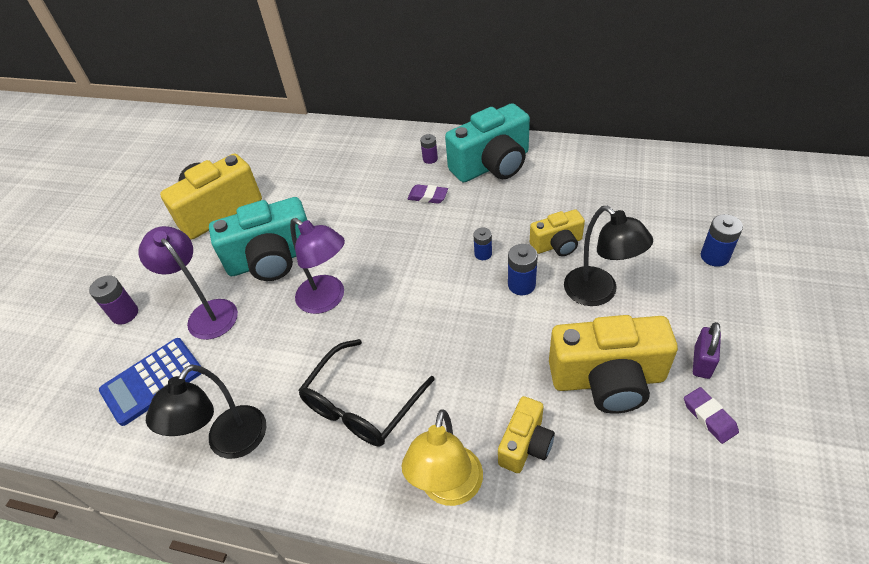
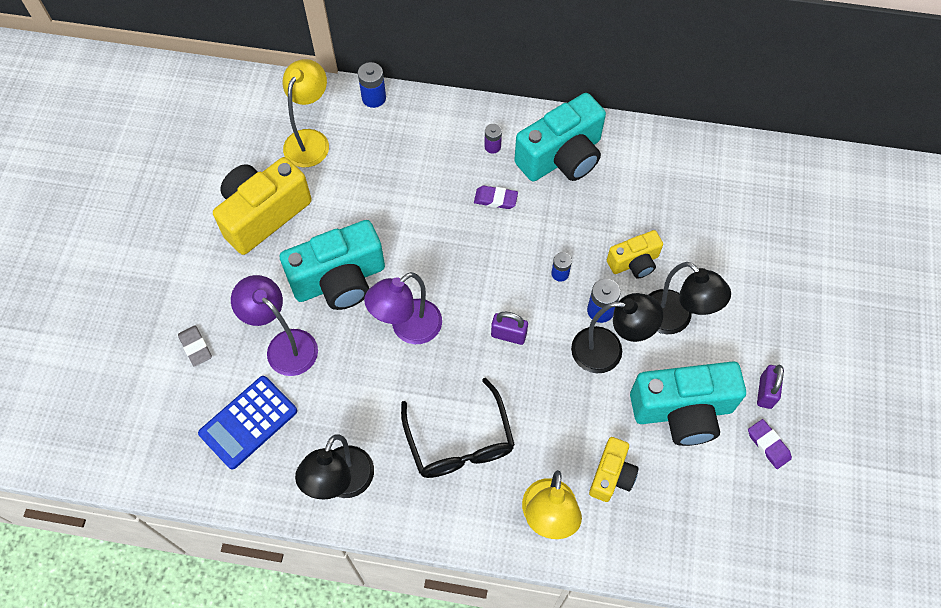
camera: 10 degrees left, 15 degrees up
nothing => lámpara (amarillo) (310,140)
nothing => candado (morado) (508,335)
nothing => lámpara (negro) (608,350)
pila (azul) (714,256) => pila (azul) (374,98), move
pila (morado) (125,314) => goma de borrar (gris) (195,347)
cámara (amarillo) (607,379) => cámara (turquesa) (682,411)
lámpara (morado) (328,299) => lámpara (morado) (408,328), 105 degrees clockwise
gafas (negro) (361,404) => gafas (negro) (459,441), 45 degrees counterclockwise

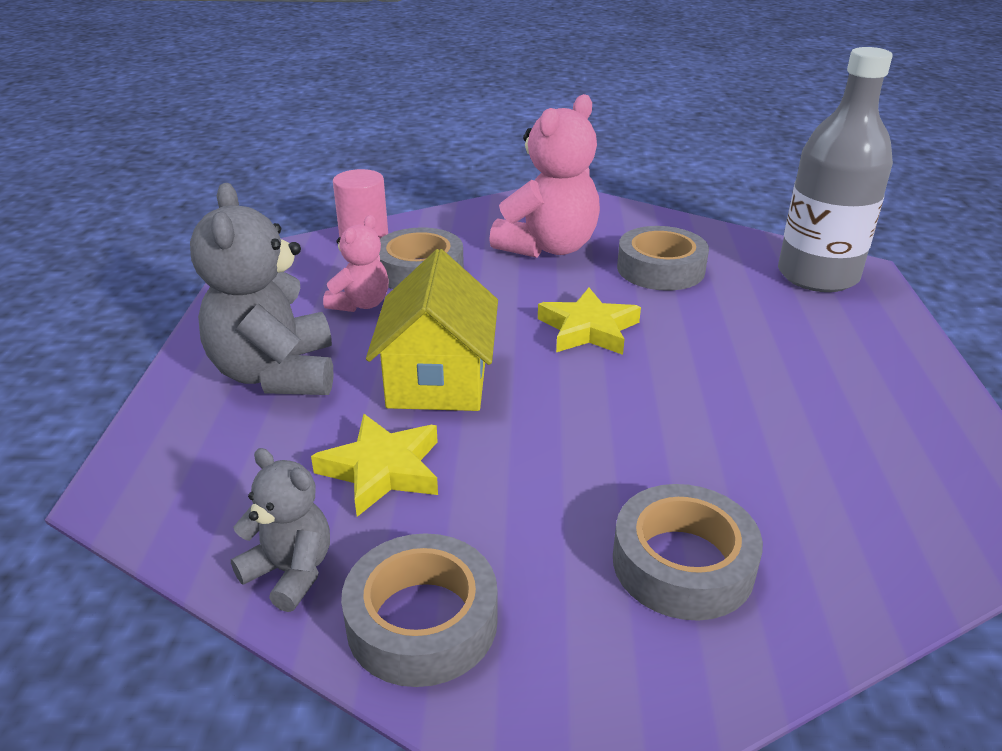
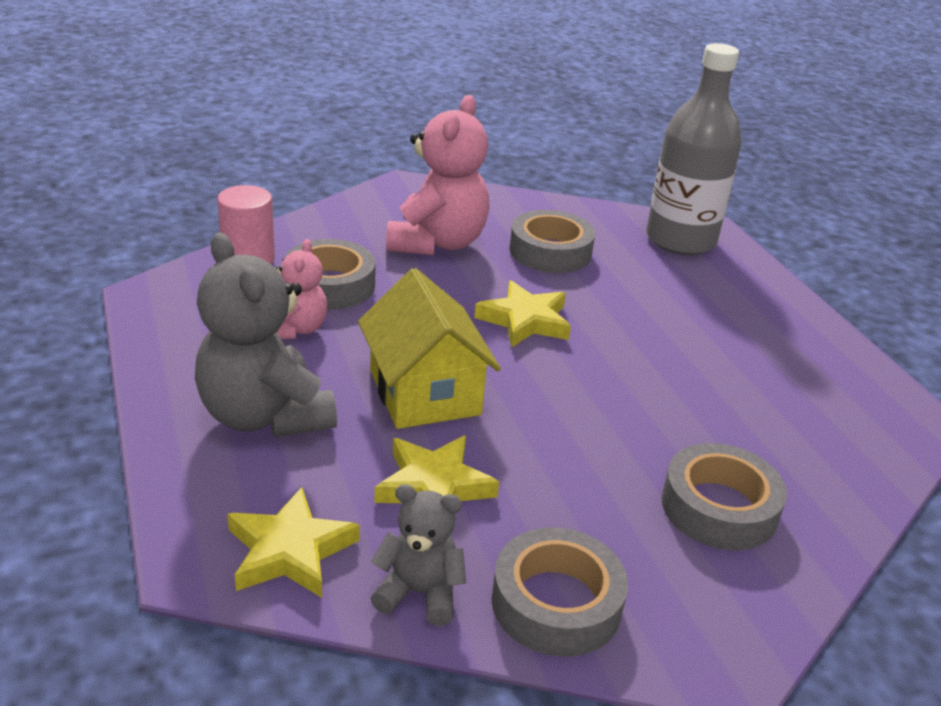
camera: 25 degrees left, 0 degrees up
nothing => estrella (amarillo) (290,551)

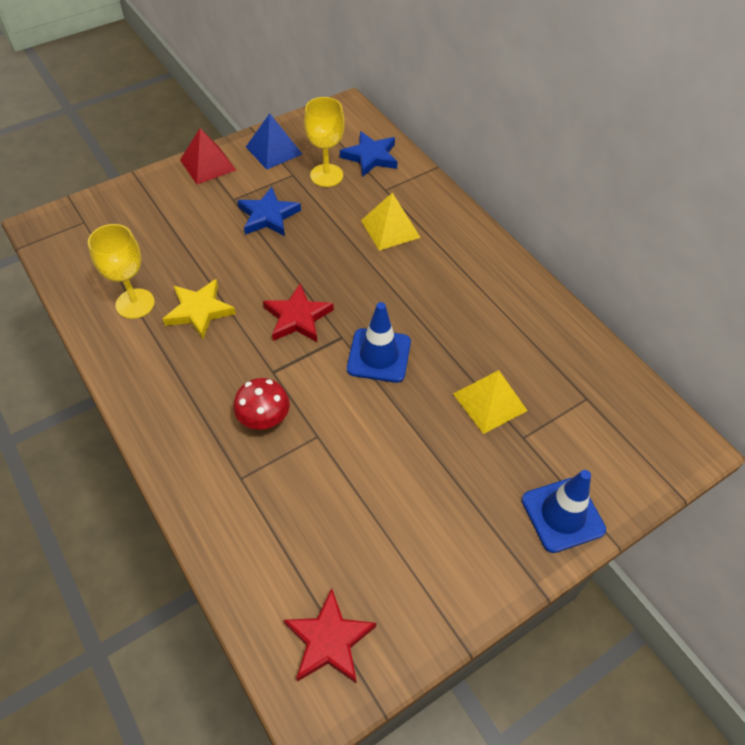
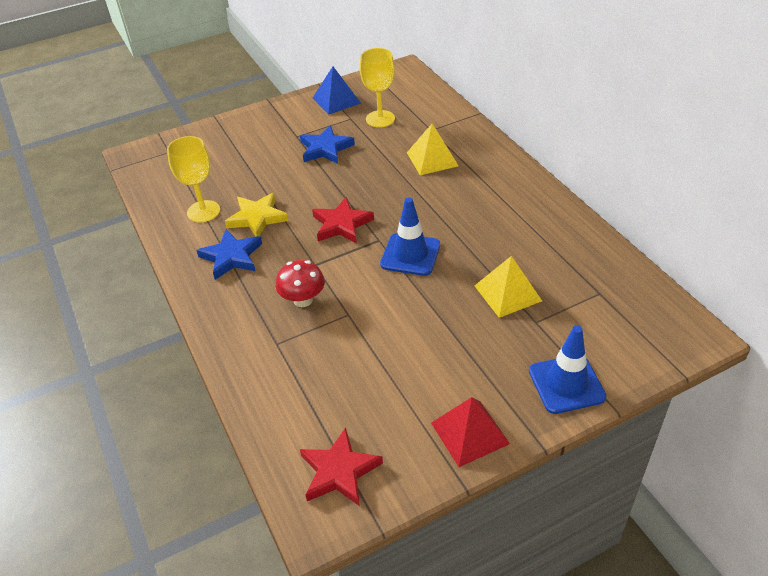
camera: 10 degrees right, 10 degrees down
pirámide (rojo) (208,165) => pirámide (rojo) (470,433), move
estrella (azul) (370,157) => estrella (azul) (231,257), move

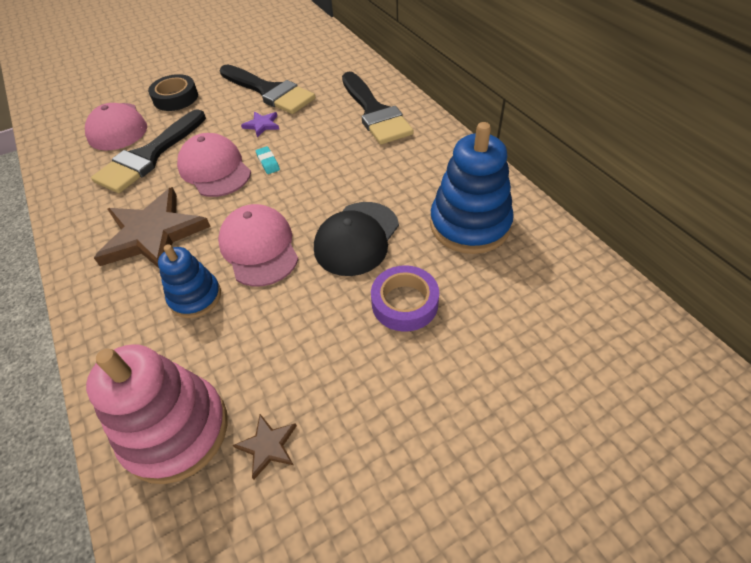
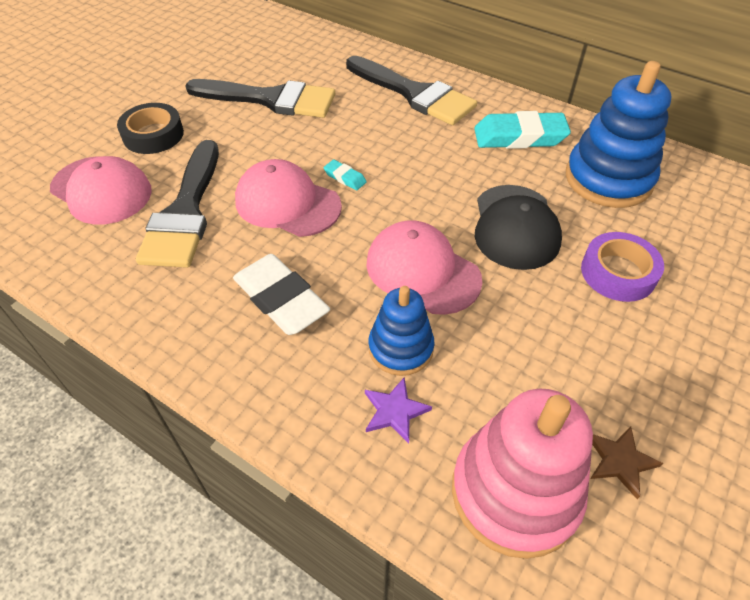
camera: 30 degrees left, 0 degrees up
nothing => goma de borrar (turquesa) (519,137)
estrella (morado) (262,125) => estrella (morado) (395,411), move
estrella (marrón) (153,234) => goma de borrar (blanco) (281,299)

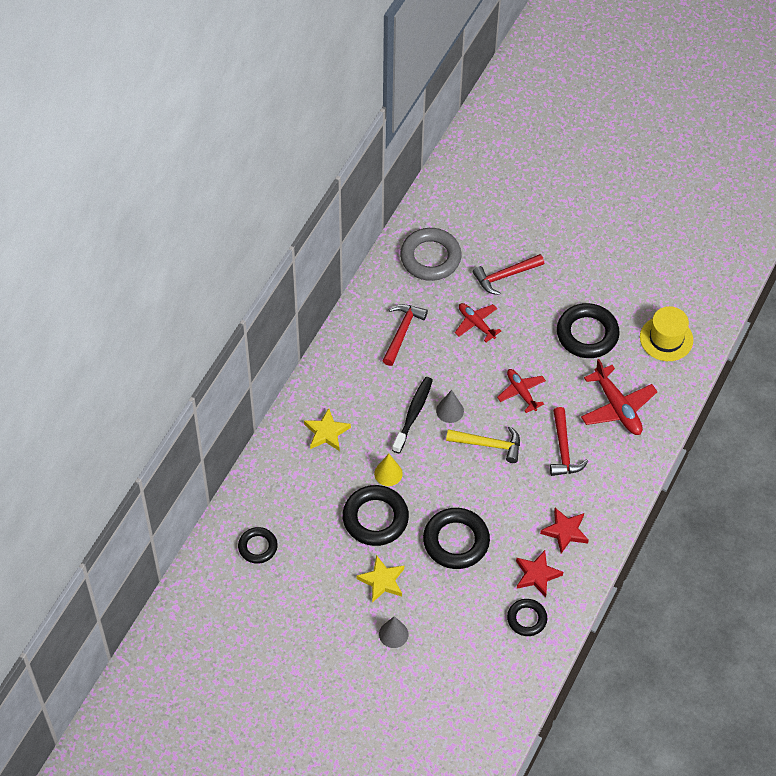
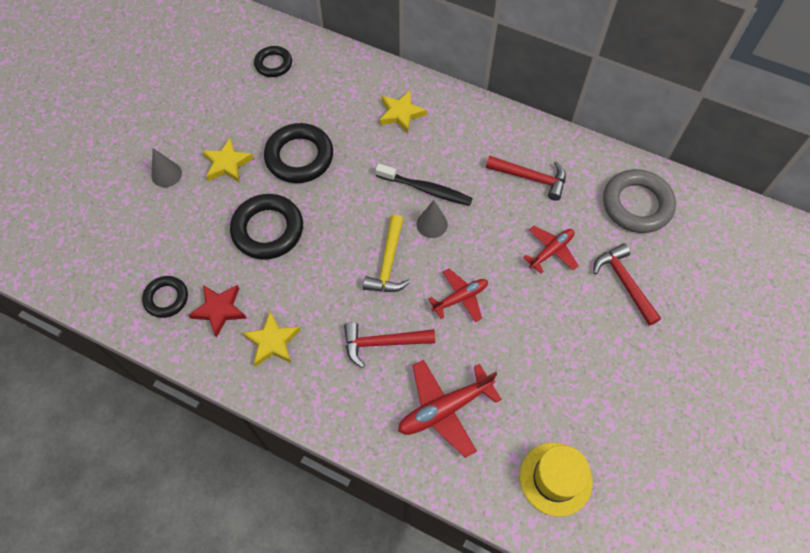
camera: 90 degrees right, 5 degrees up
cono (amarillo) (388,473) => nothing
anillo (negro) (587,334) => nothing
estrella (rojo) (565,531) => estrella (amarillo) (272,342)

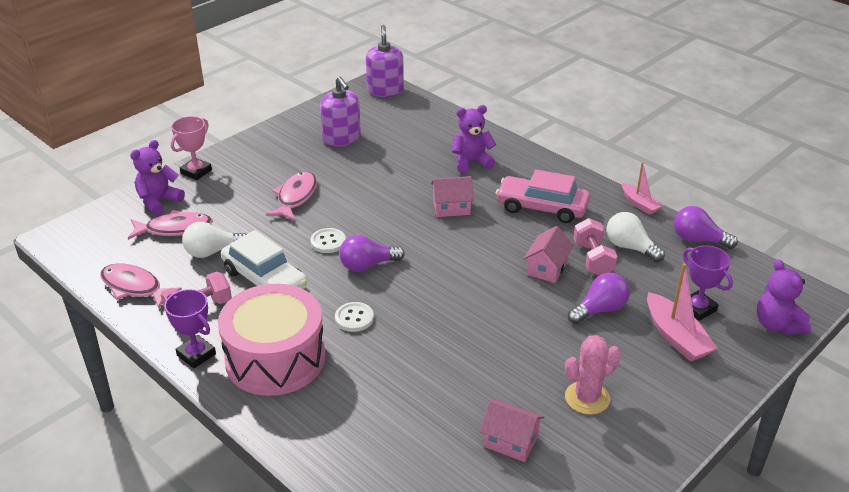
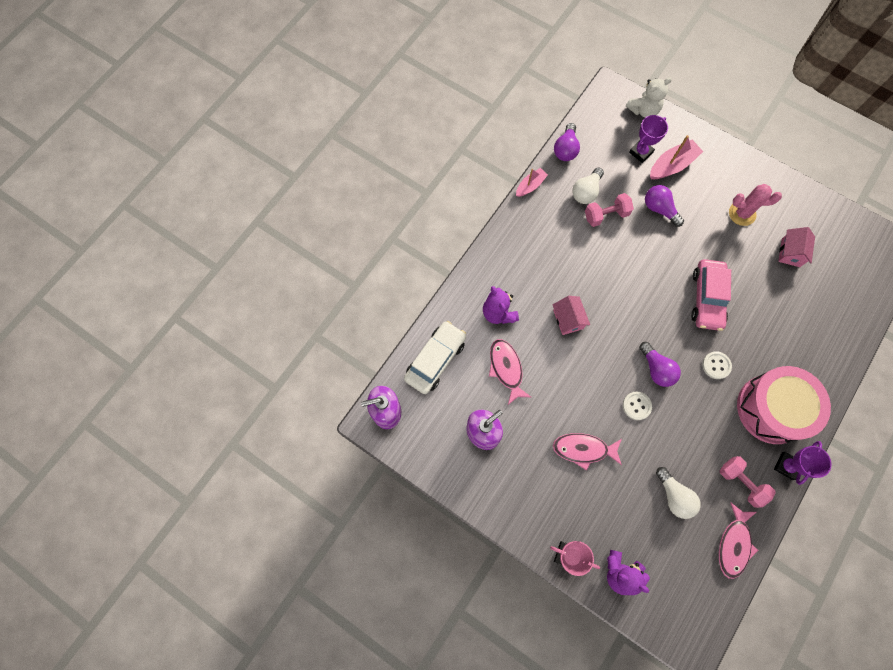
camera: 100 degrees left, 35 degrees up
casa (rosa) (547,268) => nothing
pez (rosa) (175,229) => pez (rosa) (506,369), move
coche (blanco) (265,279) => coche (blanco) (435,360), move
coche (rosa) (541,207) => coche (rosa) (707,298), move
osito (morado) (777,325) => osito (blanco) (643,110)
cactus (rosa) (587,398) => cactus (rosa) (742,213), 45 degrees counterclockwise

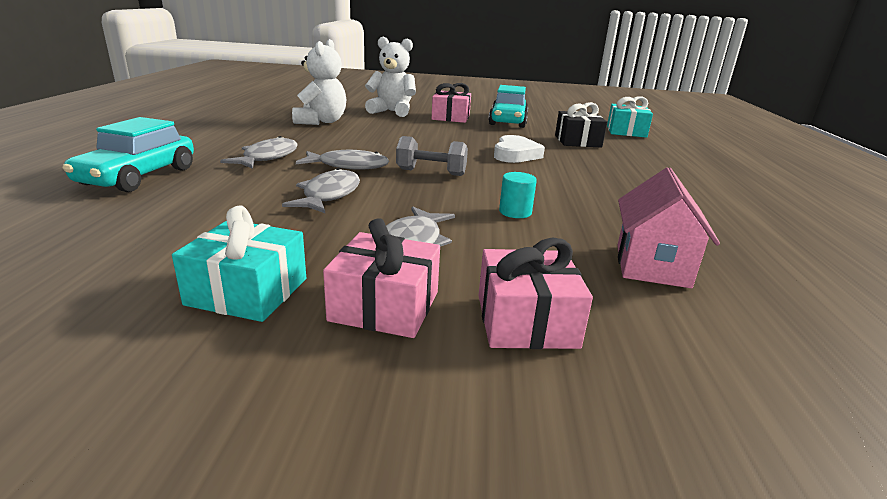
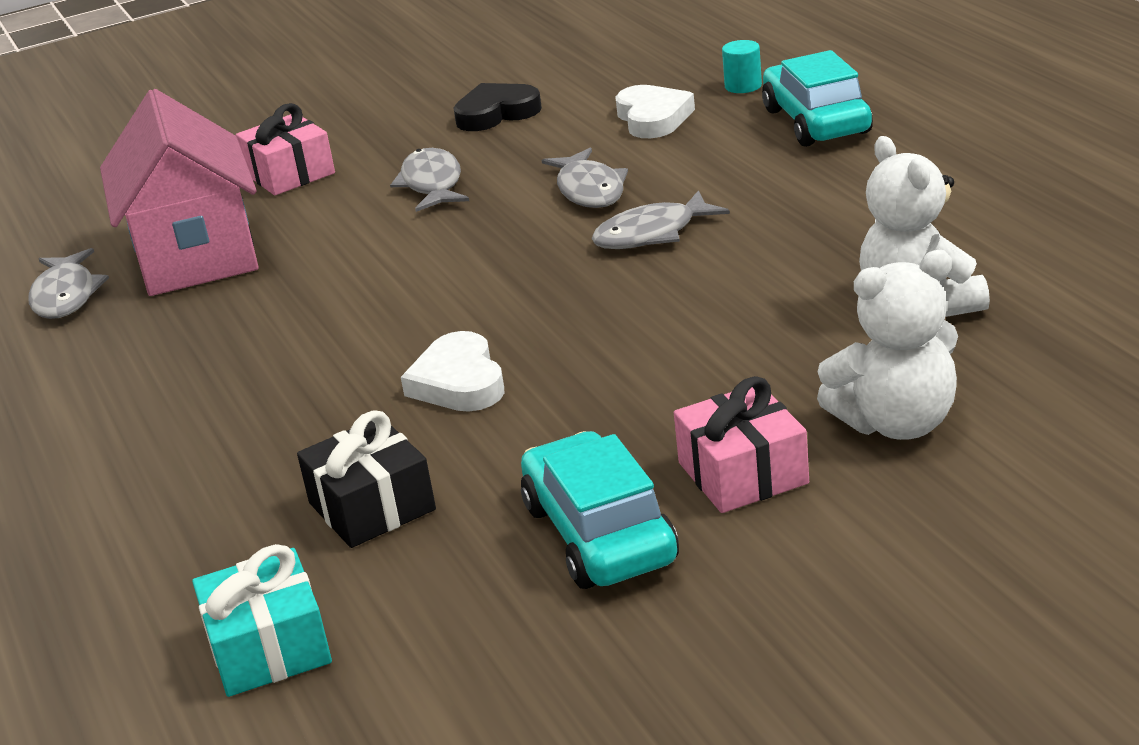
camera: 155 degrees right, 5 degrees up
regalo (rosa) (384,306) => nothing
mancuerna (gris) (431,172) => nothing
nothing => corazón (blanco) (653,118)
pez (gris) (267,157) => pez (gris) (66,296), move
cilindro (turquesa) (515,212) => cilindro (turquesa) (743,86), move
regalo (turquesa) (247,292) => corazón (negro) (496,113)
casa (rosa) (652,265) => casa (rosa) (196,256), x1.64

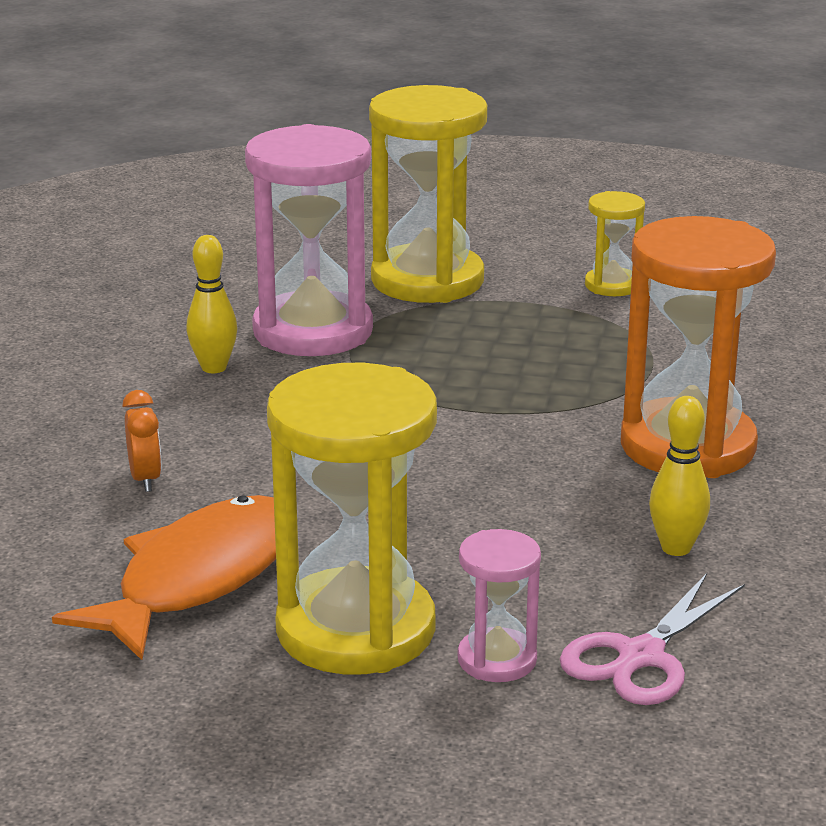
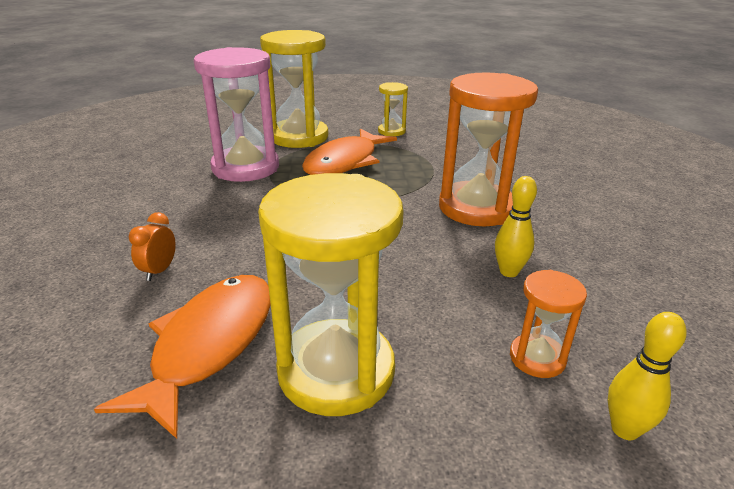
camera: 15 degrees left, 5 degrees up
reloj de arena (rosa) (497,659) => nothing
nothing => pez (naranja) (345,162)
bolo (amarillo) (214,368) => bolo (amarillo) (624,429), move
tijeras (rosa) (641,656) => reloj de arena (naranja) (537,358)
despertador (naranja) (145,479) => despertador (naranja) (159,271), 135 degrees counterclockwise

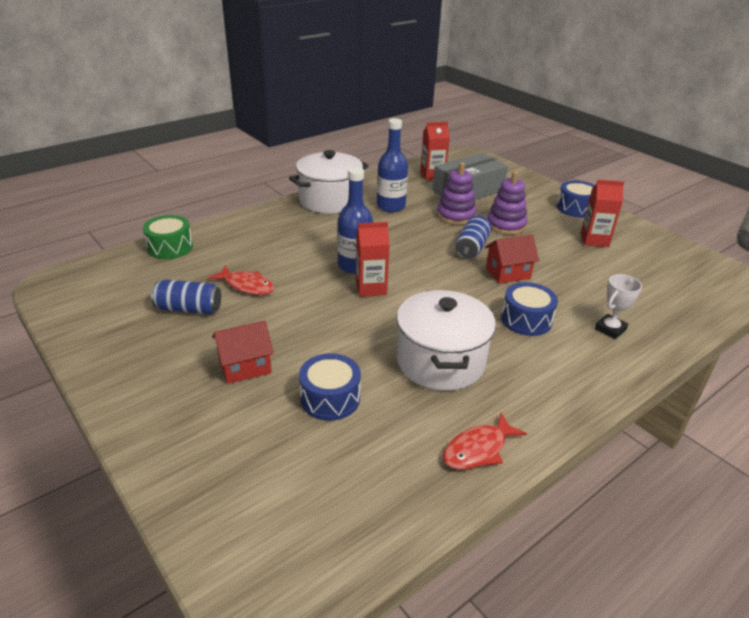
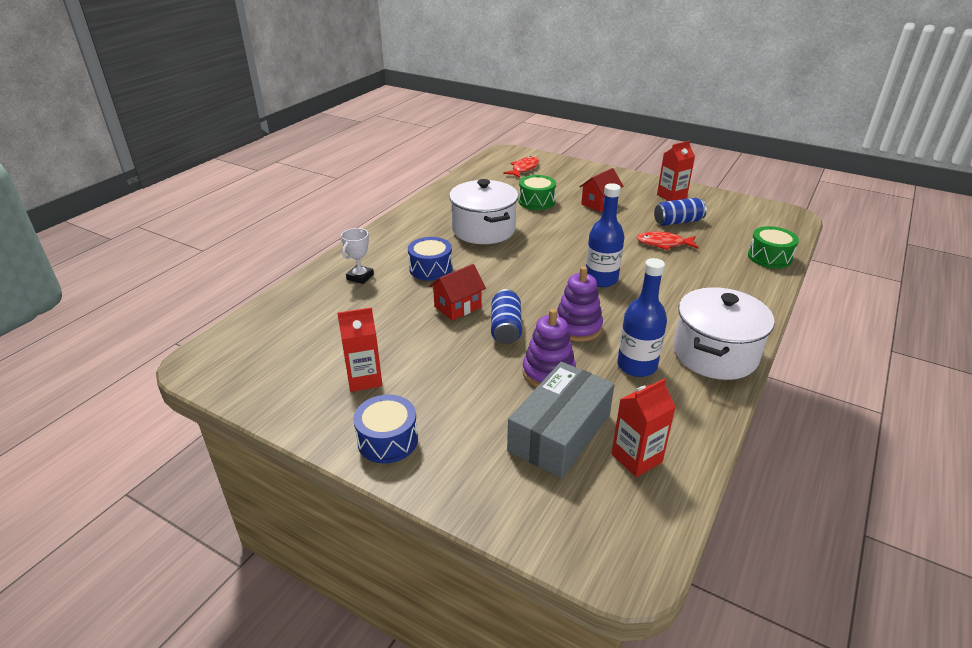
camera: 160 degrees right, 0 degrees up
cartón de leche (rojo) (371,288) => cartón de leche (rojo) (671,196), move
pez (rojo) (478,449) => pez (rojo) (524,169), move
juguete apilable (morado) (506,225) => juguete apilable (morado) (577,327), move
tambor (azul) (330,398) => tambor (verde) (536,201)

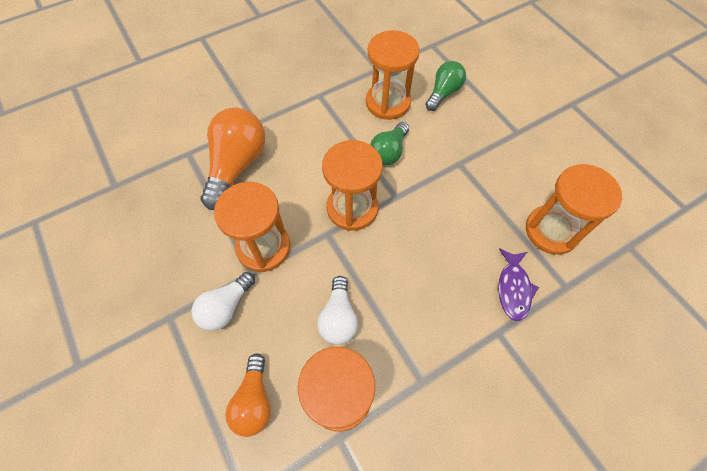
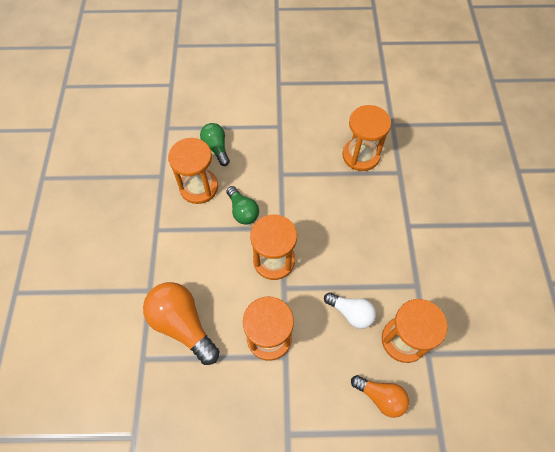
camera: 60 degrees left, 0 degrees up
bombilla (blanco) (226,307) => nothing
pez (morado) (513,288) => nothing

